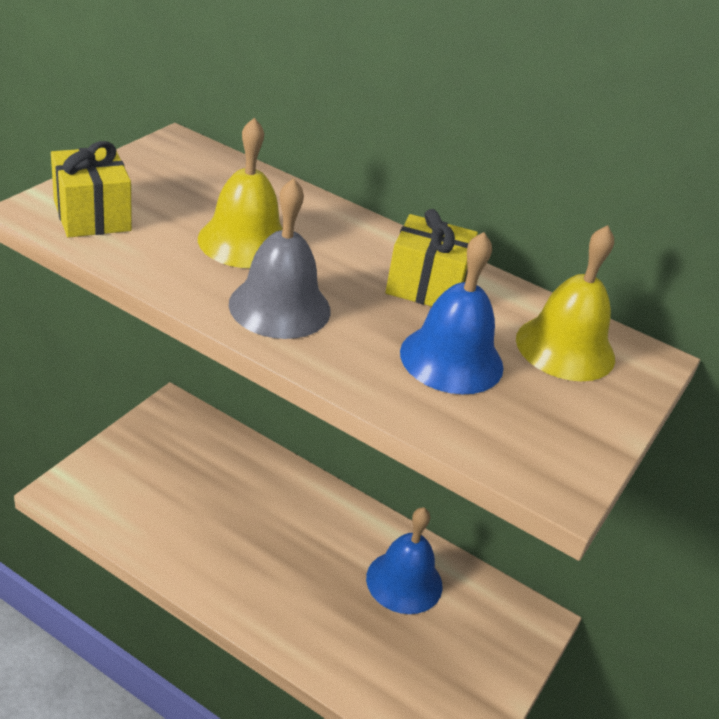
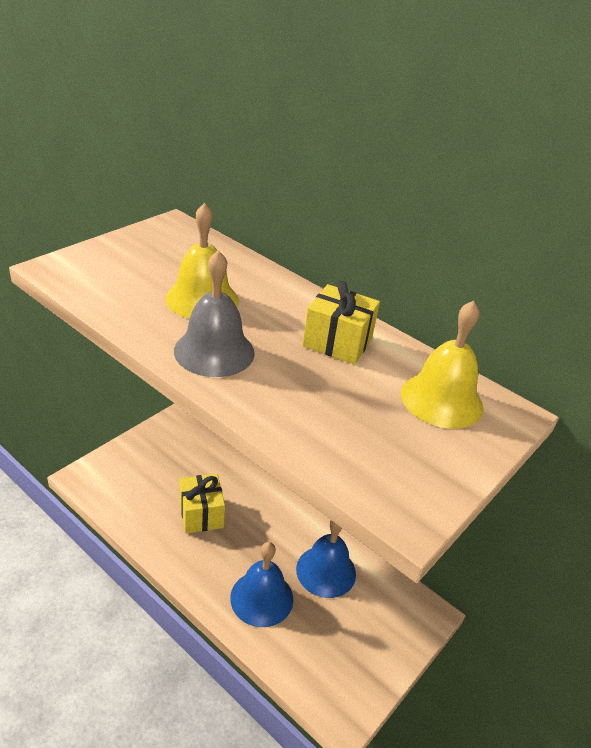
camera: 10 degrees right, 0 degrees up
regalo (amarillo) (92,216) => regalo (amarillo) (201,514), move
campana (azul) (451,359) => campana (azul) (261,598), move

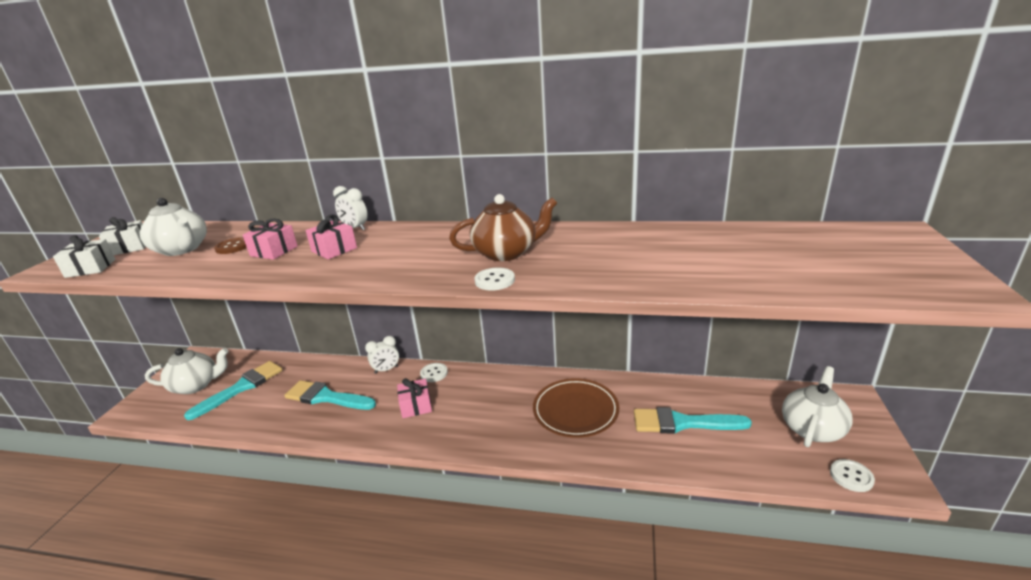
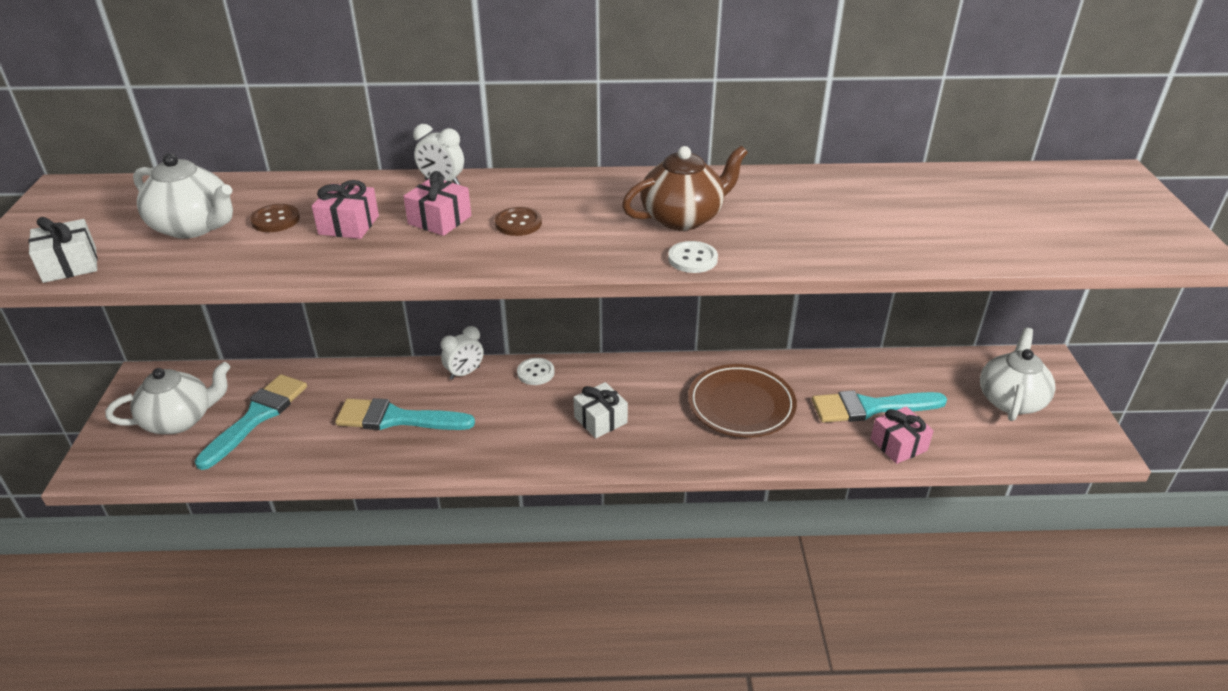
camera: 15 degrees left, 10 degrees up
botón (blanco) (851,476) => nothing
nothing => botón (marrón) (518,223)
regalo (blanco) (129,247) => regalo (blanco) (600,420), move
regalo (rosa) (416,406) => regalo (rosa) (898,445), move

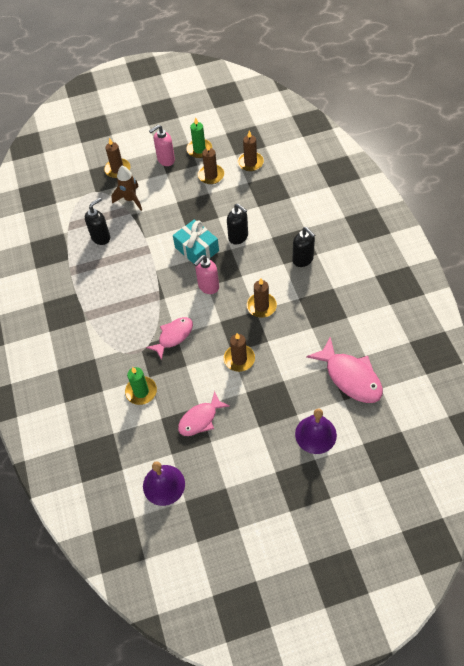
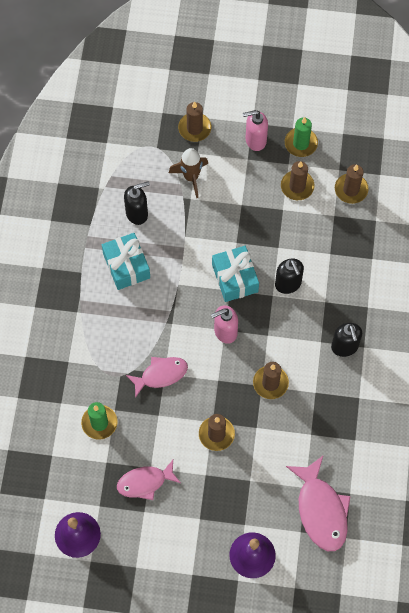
camera: 20 degrees right, 10 degrees up
nothing => regalo (turquesa) (126,266)

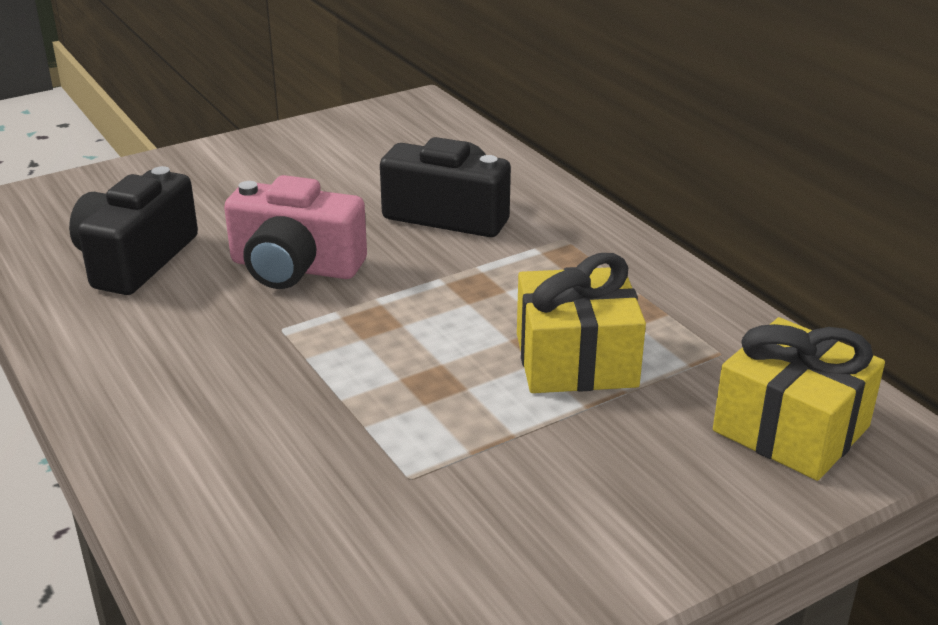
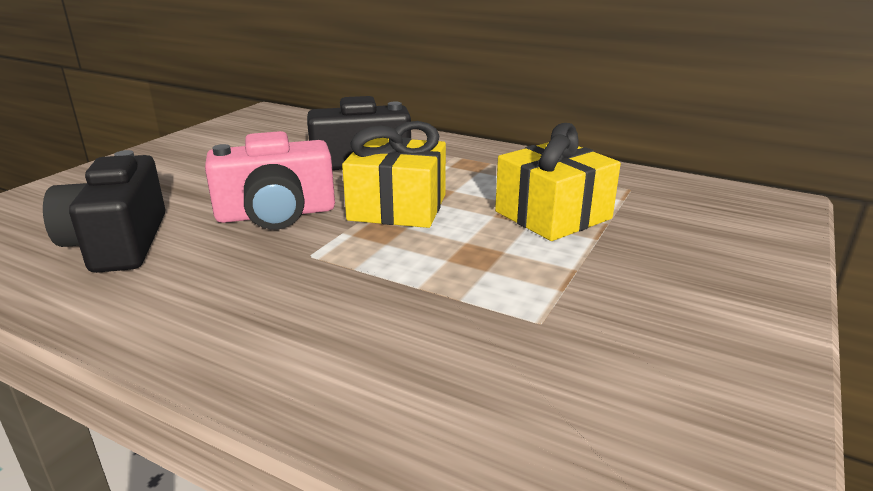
camera: 30 degrees left, 5 degrees down
regalo (amarillo) (791,429) => regalo (amarillo) (397,207), move

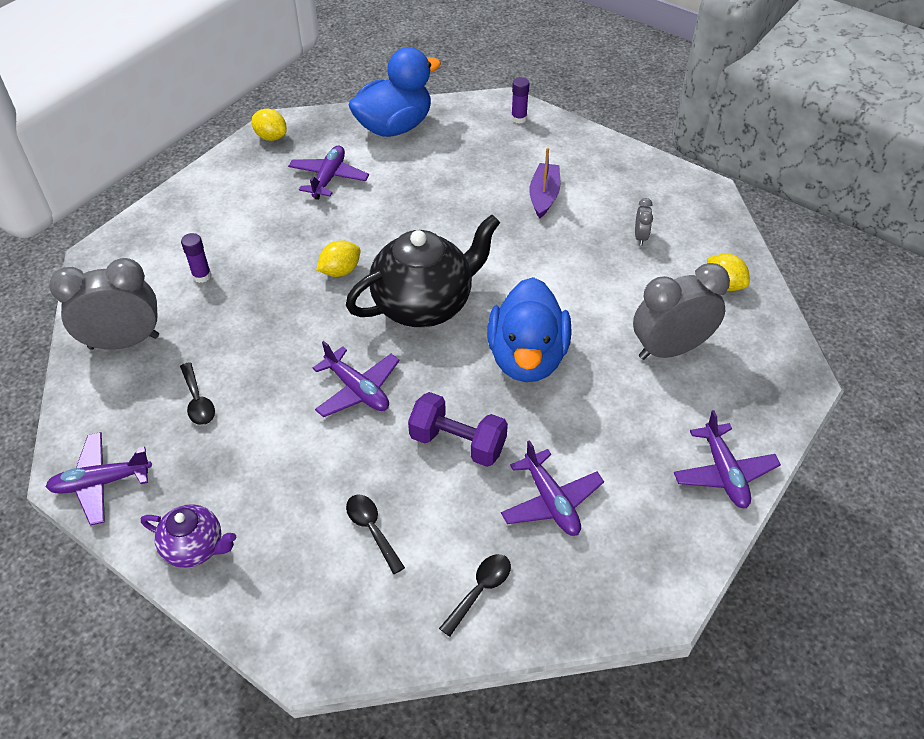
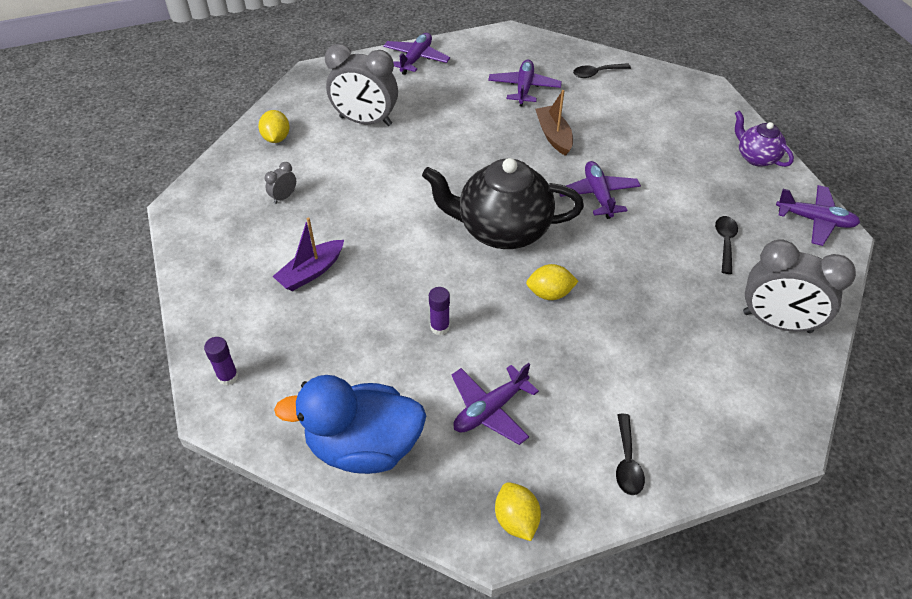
camera: 145 degrees left, 0 degrees up
pato (azul) (527,357) => nothing
barra de pegamento (morado) (202,276) => barra de pegamento (morado) (440,327), move
cuchara (negro) (372,529) => cuchara (negro) (627,462), move
mancuerna (morado) (457,443) => barco (marrón) (553,136)

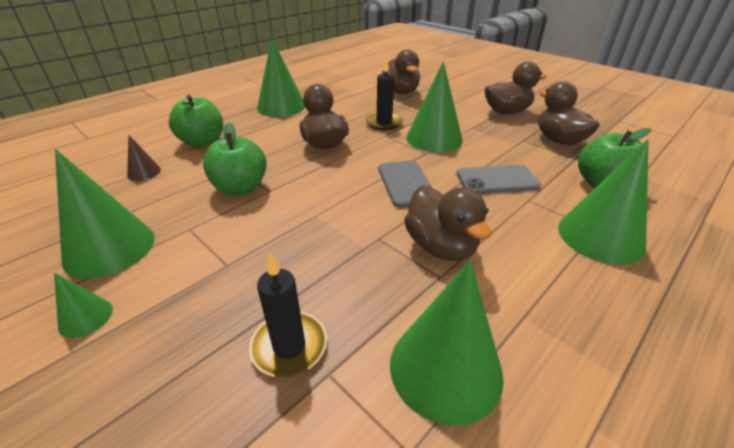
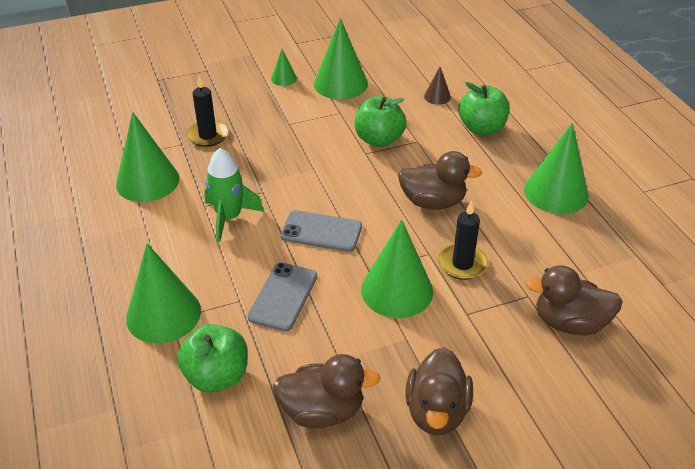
camera: 115 degrees right, 5 degrees up
pato (marrón) (441,246) => cohete (verde) (229,218)

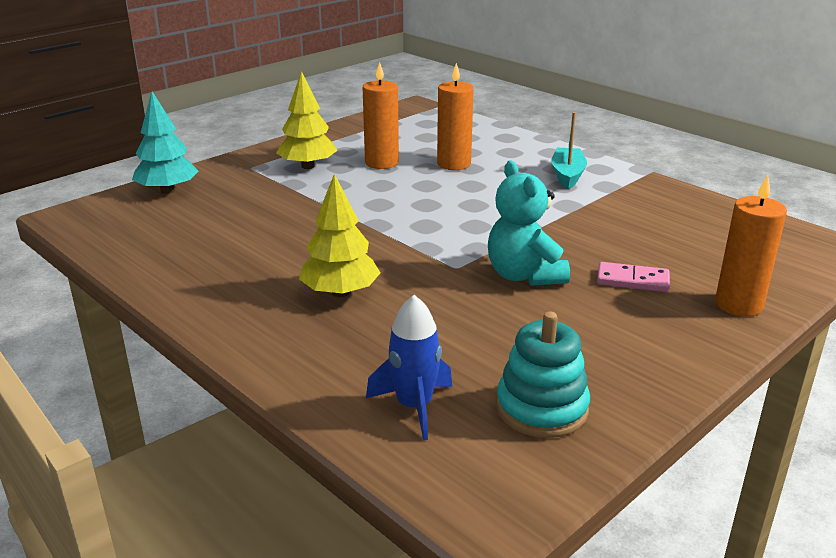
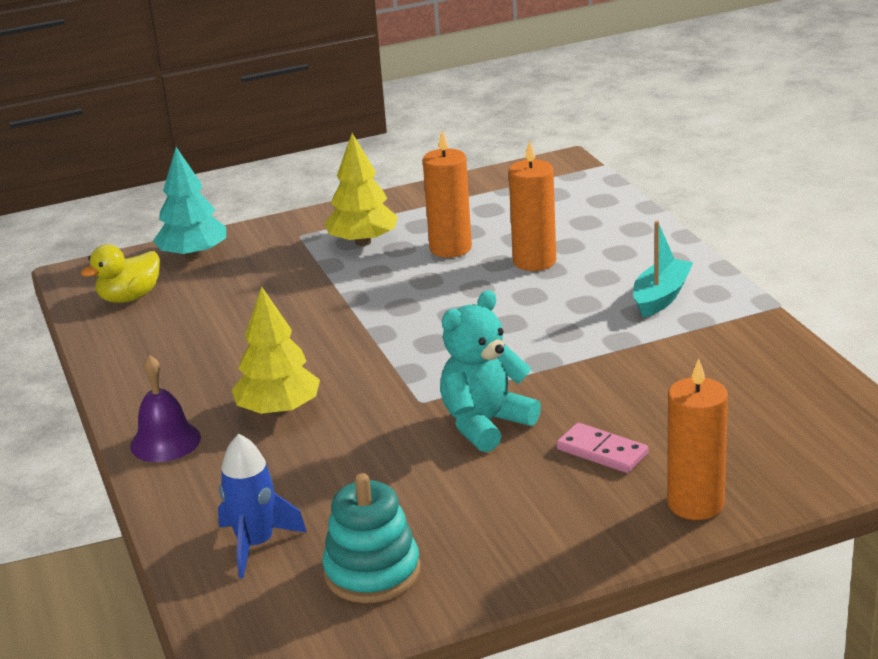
camera: 25 degrees right, 0 degrees up
nothing => pato (amarillo) (129,297)
nothing => campana (morado) (165,441)
osito (turquesa) (524,275) => osito (turquesa) (485,424), 45 degrees clockwise

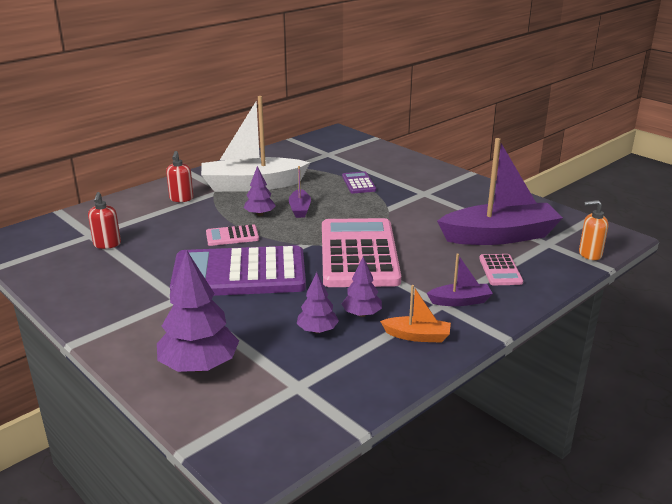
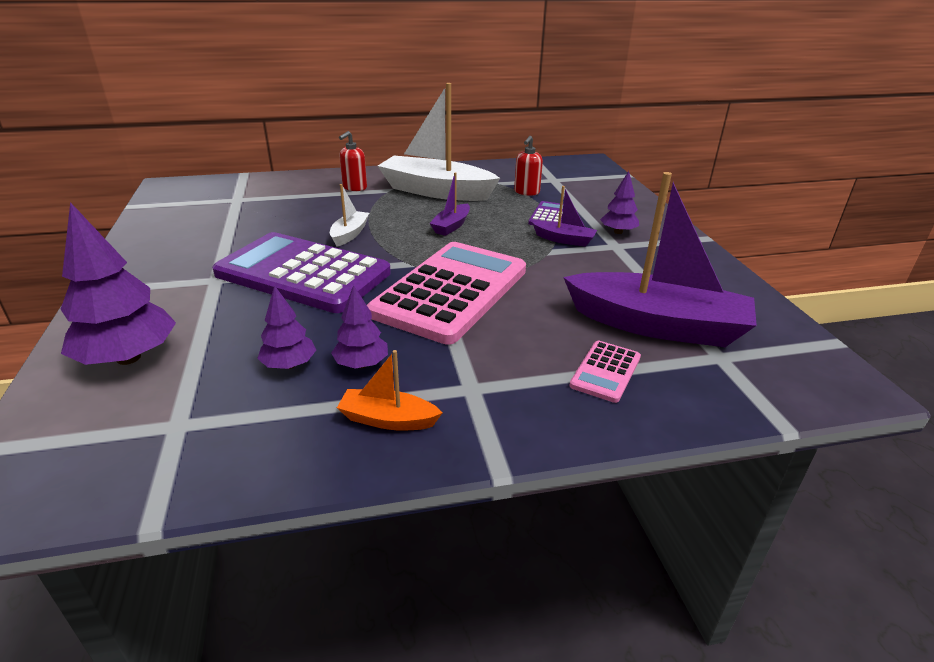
camera: 30 degrees right, 5 degrees up
dispensador de jabón (naranja) (589,254) => nothing
dispensador de jabón (rojo) (107,244) => dispensador de jabón (rojo) (526,192), move
árbol (morado) (260,214) => árbol (morado) (618,232), move
barco (morado) (460,301) => barco (morado) (564,240), move
calculadora (rosa) (232,236) => barco (blanco) (349,234)
barco (naranja) (417,336) => barco (naranja) (388,419), 150 degrees clockwise

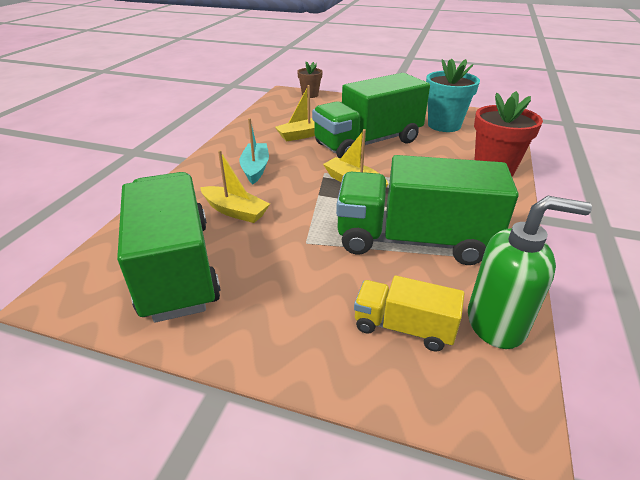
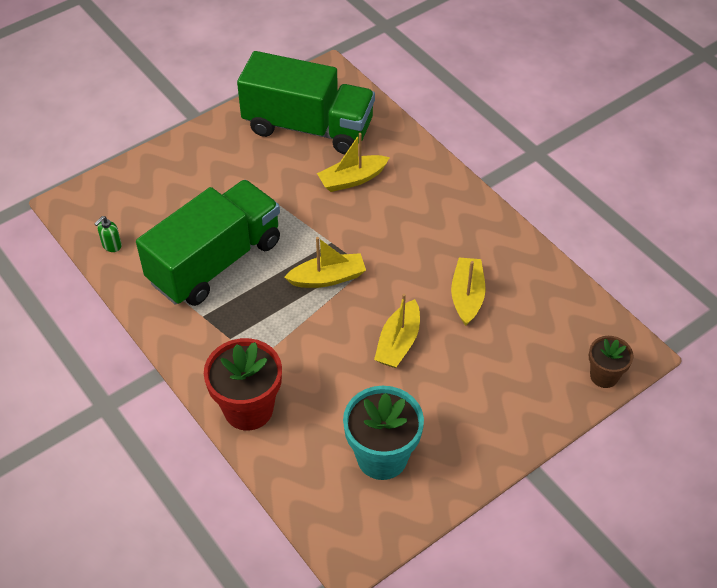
camera: 125 degrees right, 15 degrees up
barco (turquesa) (255,168) => nothing
camión (amarillo) (403,327) => nothing
camión (verde) (368,143) => barco (amarillo) (398,342)
dispensador de jabón (verde) (496,323) => dispensador de jabón (verde) (111,245), x0.43

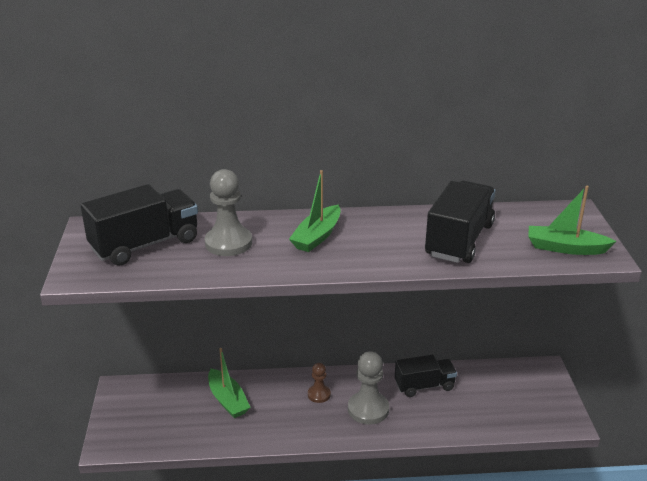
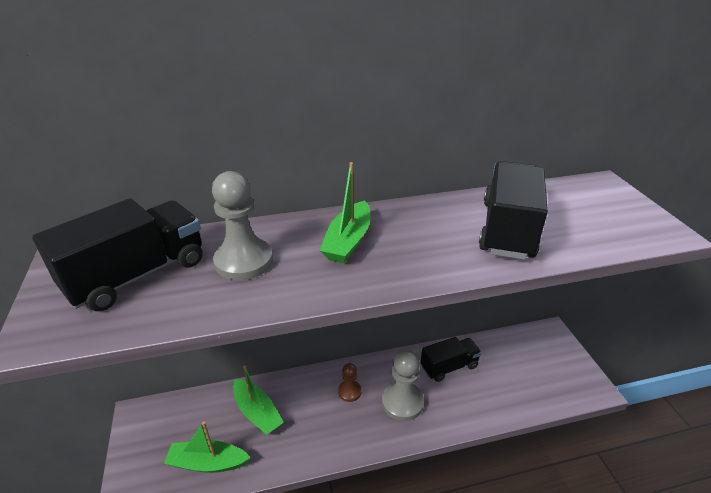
camera: 10 degrees left, 5 degrees up
barco (verde) (565,248) => barco (verde) (208,463), move

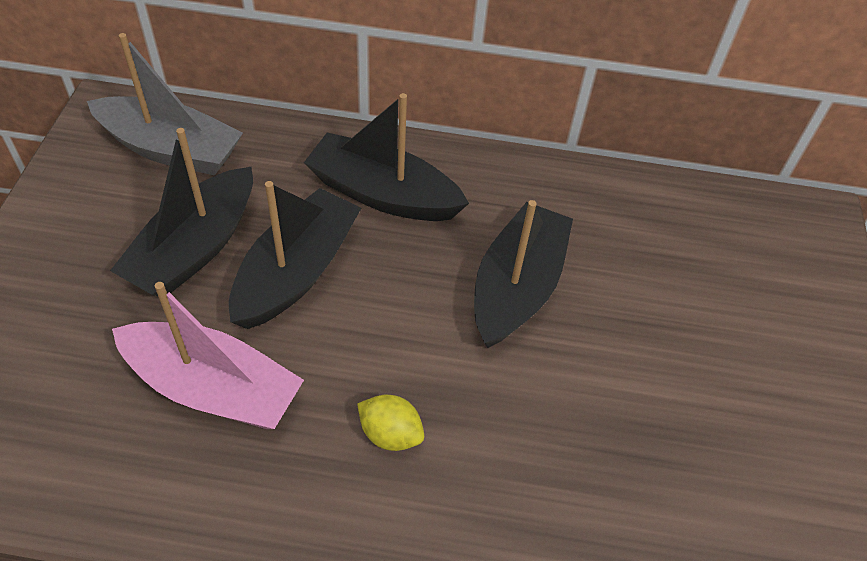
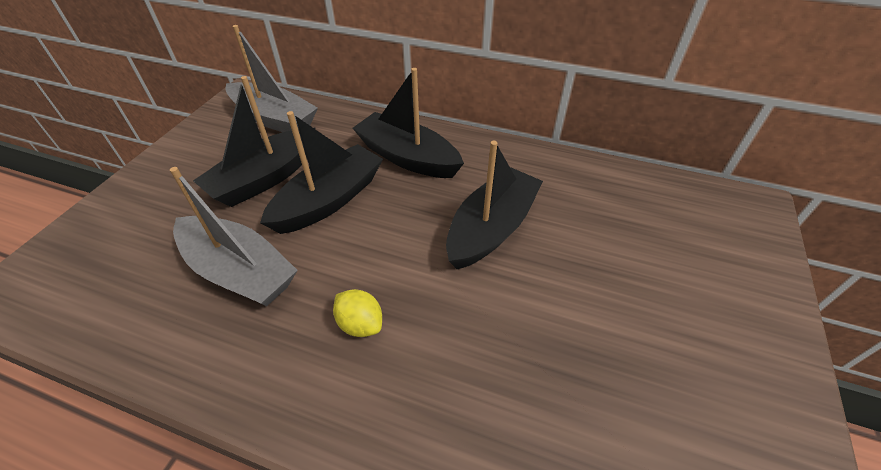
camera: 15 degrees right, 5 degrees down
barco (rosa) (213,388) => barco (gris) (239,271)

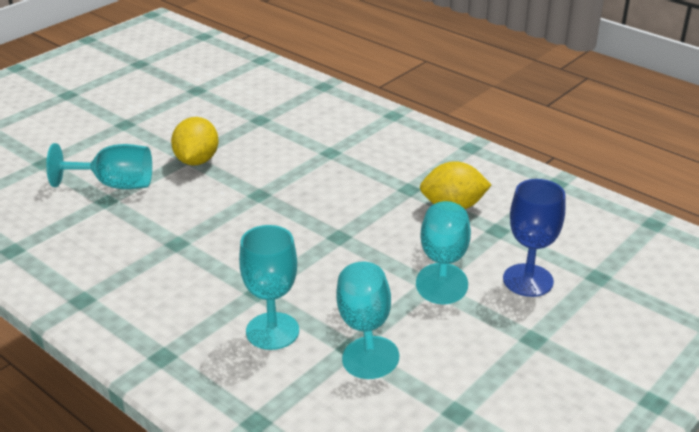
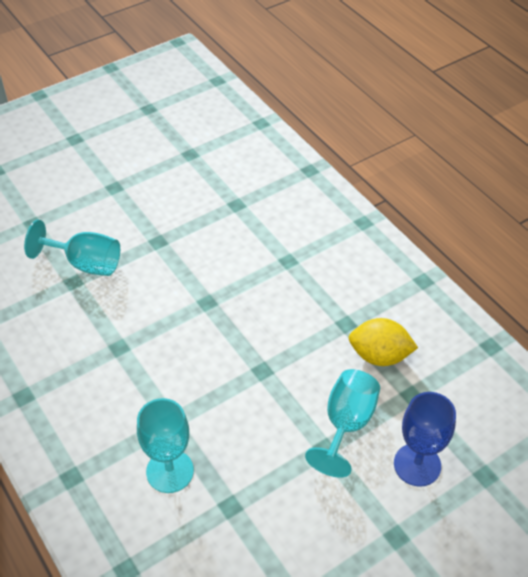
camera: 15 degrees right, 15 degrees up
limón (amarillo) (197,160) => nothing
copa (turquesa) (364,328) => nothing

